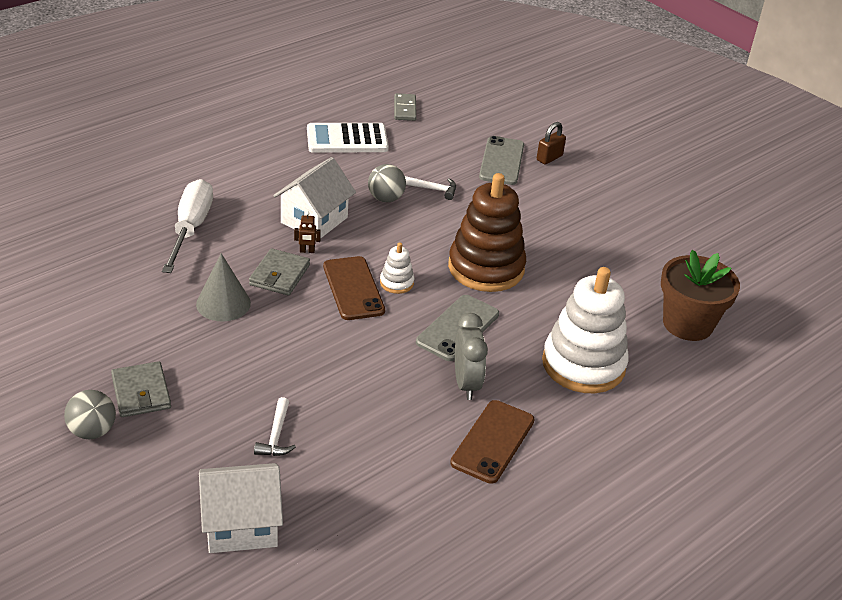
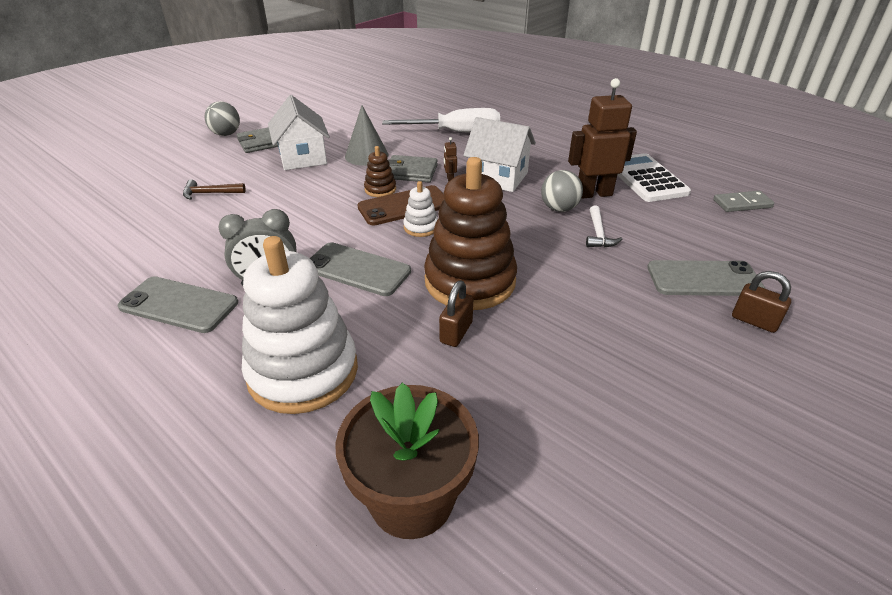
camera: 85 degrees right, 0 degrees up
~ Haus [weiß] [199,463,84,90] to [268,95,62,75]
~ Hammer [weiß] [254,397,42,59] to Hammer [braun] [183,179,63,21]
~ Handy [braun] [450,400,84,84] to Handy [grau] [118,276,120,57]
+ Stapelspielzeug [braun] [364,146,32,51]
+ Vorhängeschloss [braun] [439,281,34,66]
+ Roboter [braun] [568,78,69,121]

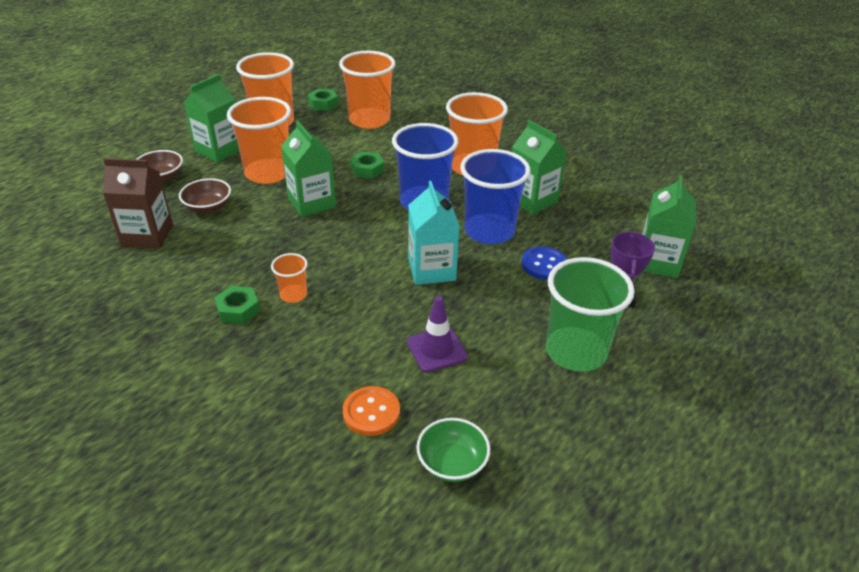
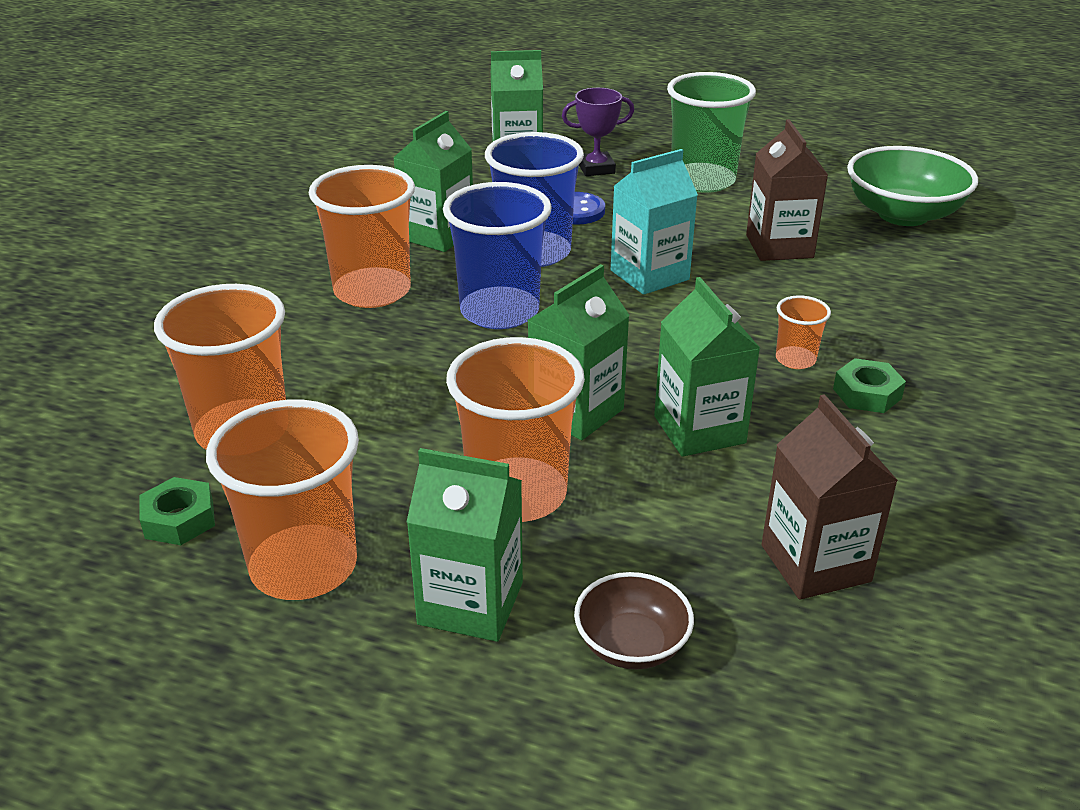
camera: 110 degrees left, 5 degrees down
- Schüssel [braun] [179,178,52,36]
- Knopf [orange] [343,386,57,50]
- Sechskantmutter [grün] [350,152,34,27]
~ Leitkegel [lila] [407,296,61,76] to Getränkekarton [braun] [746,119,82,142]
~ Schüssel [grün] [416,418,74,64] = [847,146,131,80] x1.78
+ Getränkekarton [grün] [654,277,106,180]

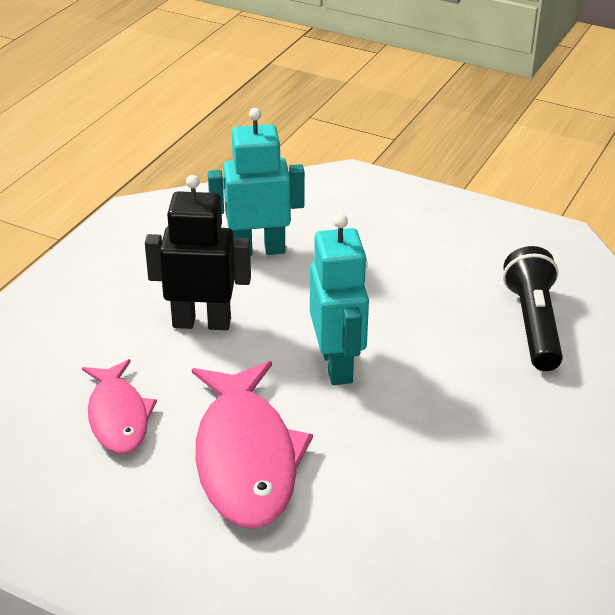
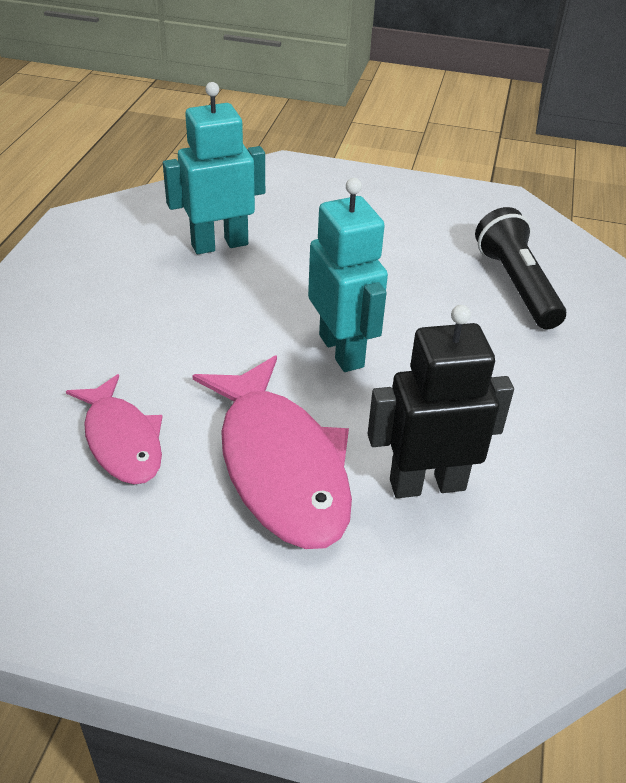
camera: 15 degrees left, 5 degrees up
~ Roboter [schwarz] [145,175,106,155] to [368,305,146,193]

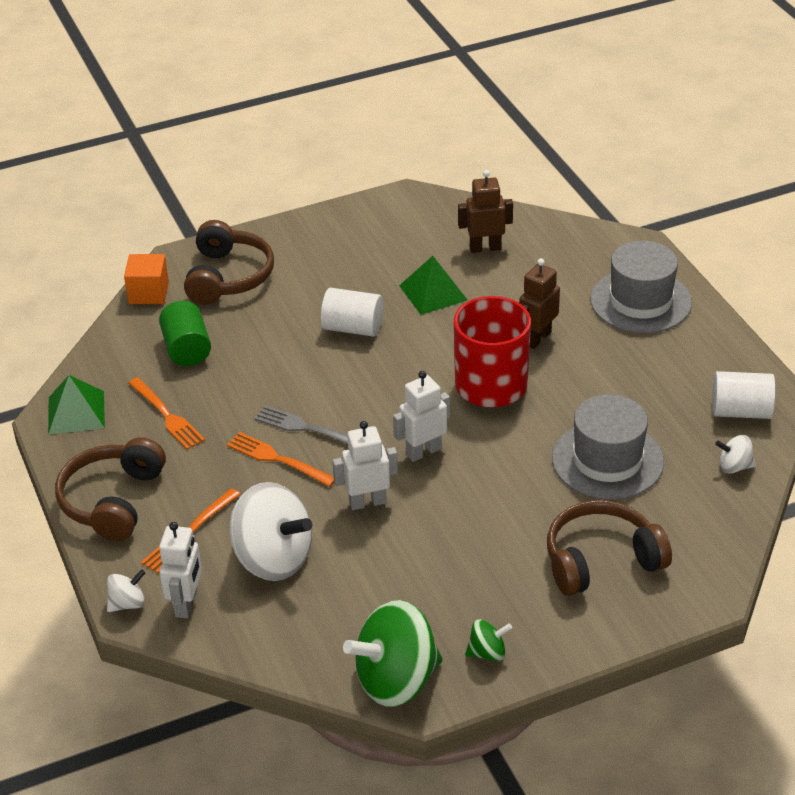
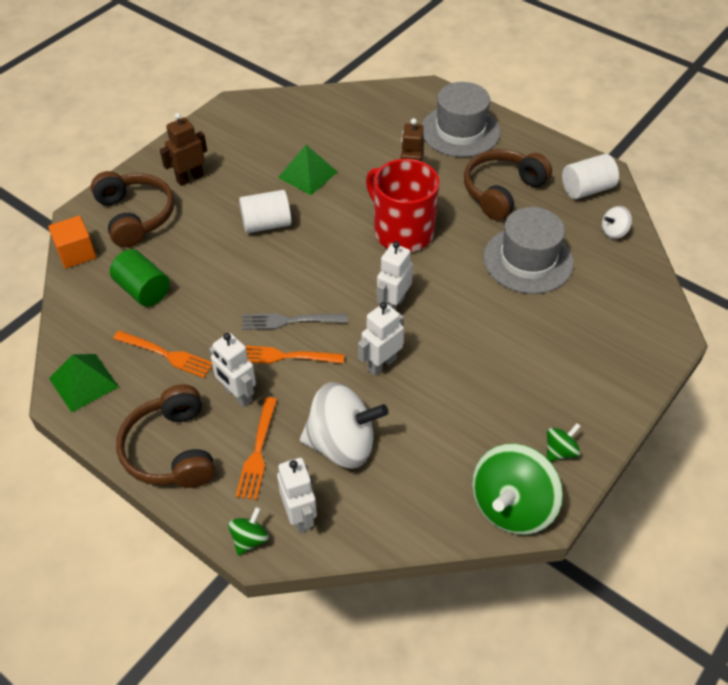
camera: 30 degrees left, 10 degrees up
~ Kreisel [weiß] [107,569,38,43] to Kreisel [grün] [228,507,41,49]
~ Roboter [braun] [458,170,55,83] to [160,113,47,73]
~ Kopfhörer [braun] [547,500,125,96] to [464,149,88,71]
+ Roboter [weiß] [209,333,47,74]

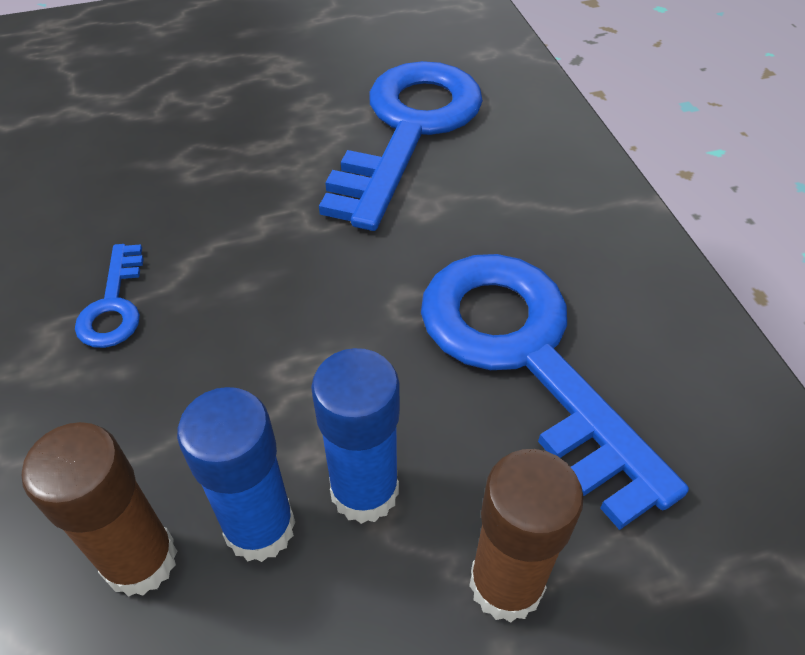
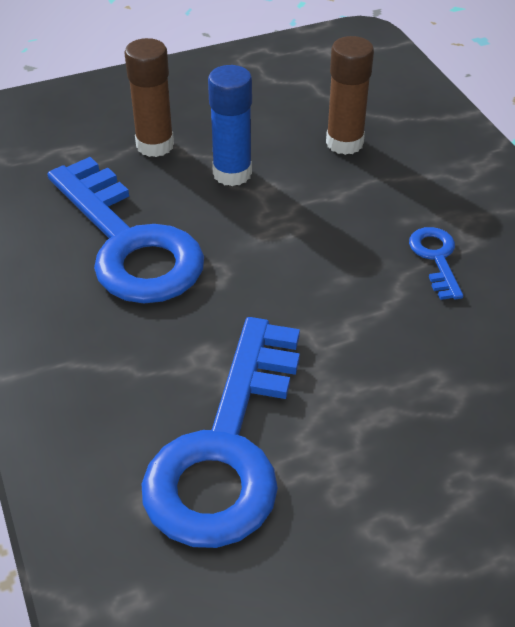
camera: 175 degrees right, 5 degrees down
- Klebestift [blau] [177,387,118,175]

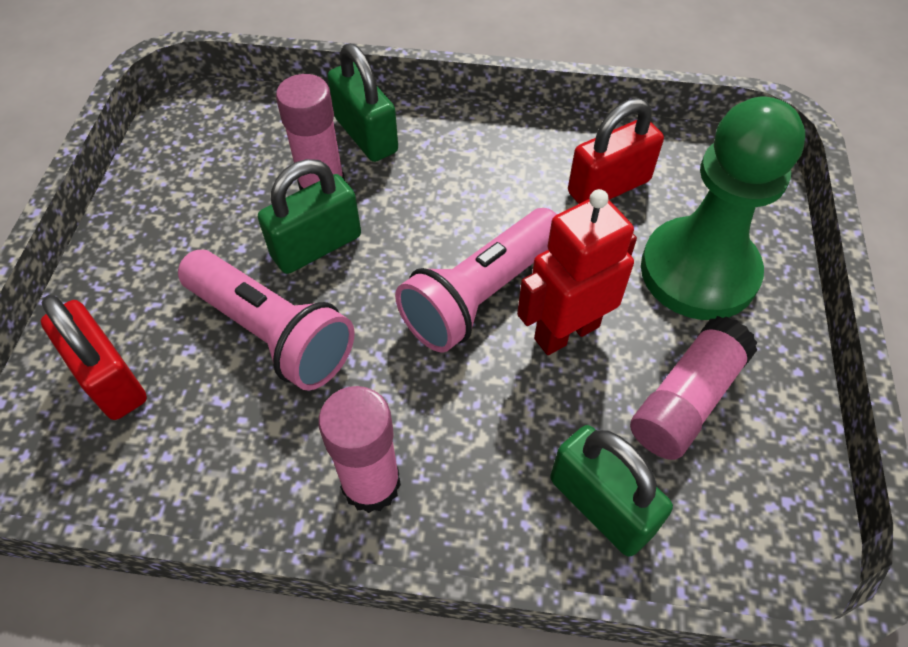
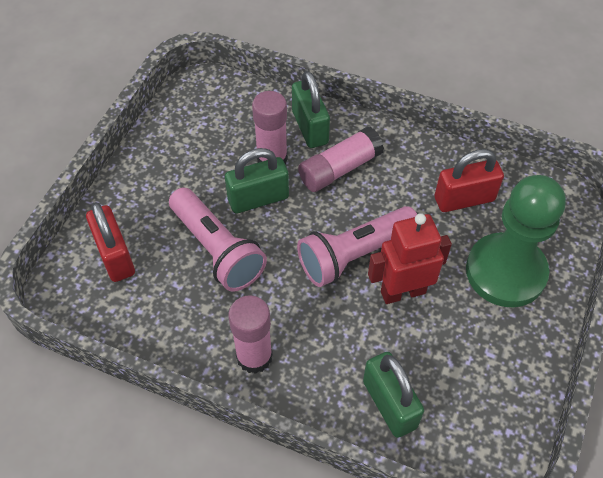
camera: 15 degrees right, 0 degrees up
~ Klebestift [rosa] [630,316,128,144] to [298,126,86,66]

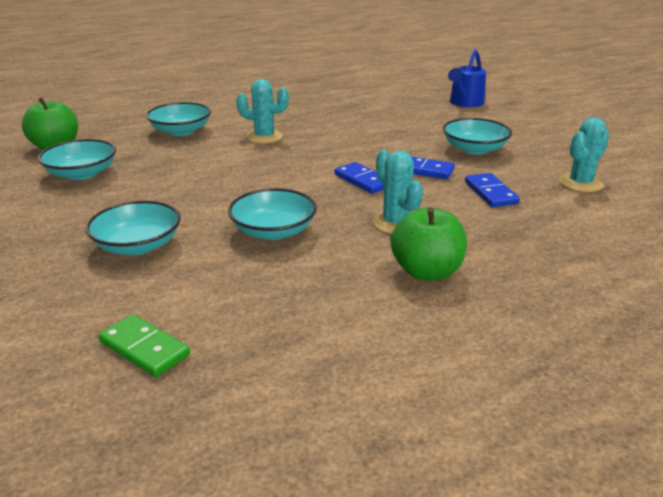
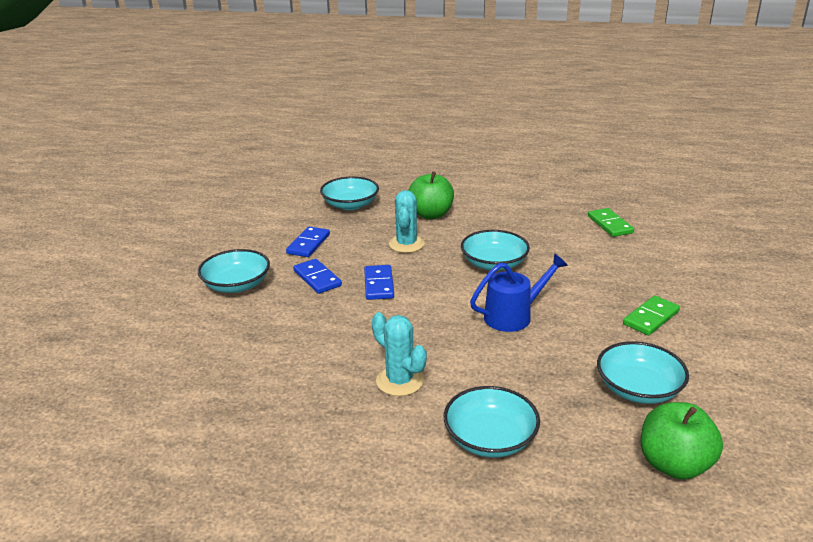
camera: 145 degrees left, 0 degrees up
~ Schüssel [türkis] [85,201,96,54] to [320,177,59,33]
~ Gießkanne [blau] [448,50,38,57] to [470,254,98,78]
- Kaktus [türkis] [559,117,50,75]
+ Dominostein [grün] [623,295,57,40]

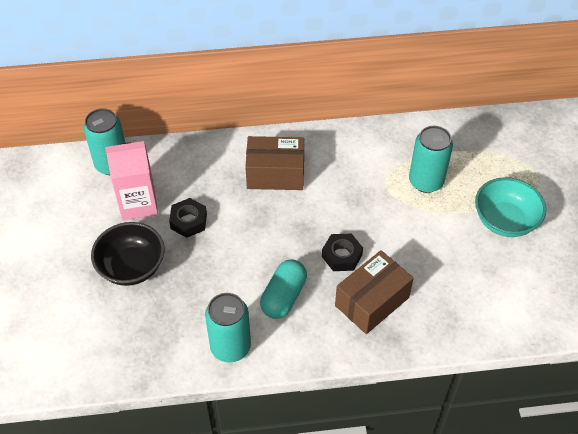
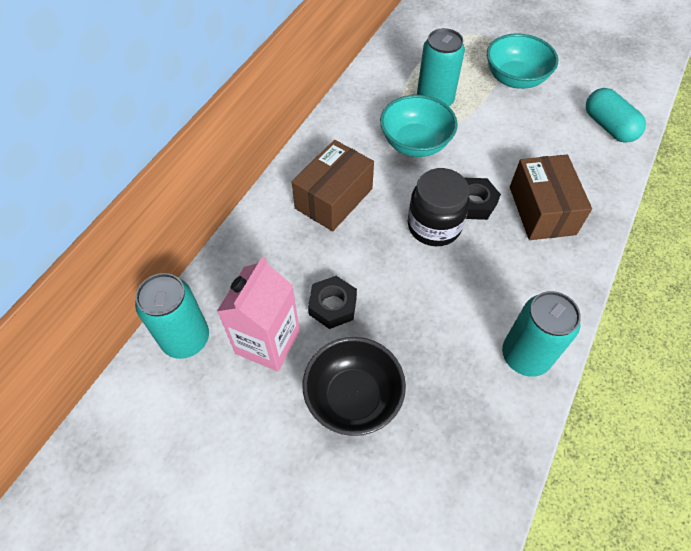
camera: 55 degrees left, 5 degrees up
~ Kapsel [türkis] [260,259,47,60] to [586,88,60,55]
+ Schüssel [türkis] [380,95,78,62]
+ Einmachglas [schwarz] [408,168,62,78]

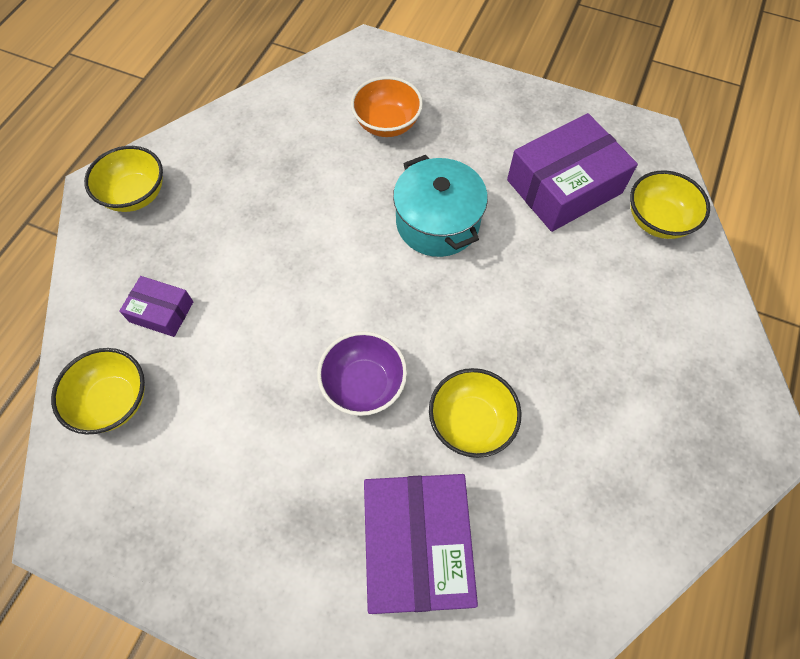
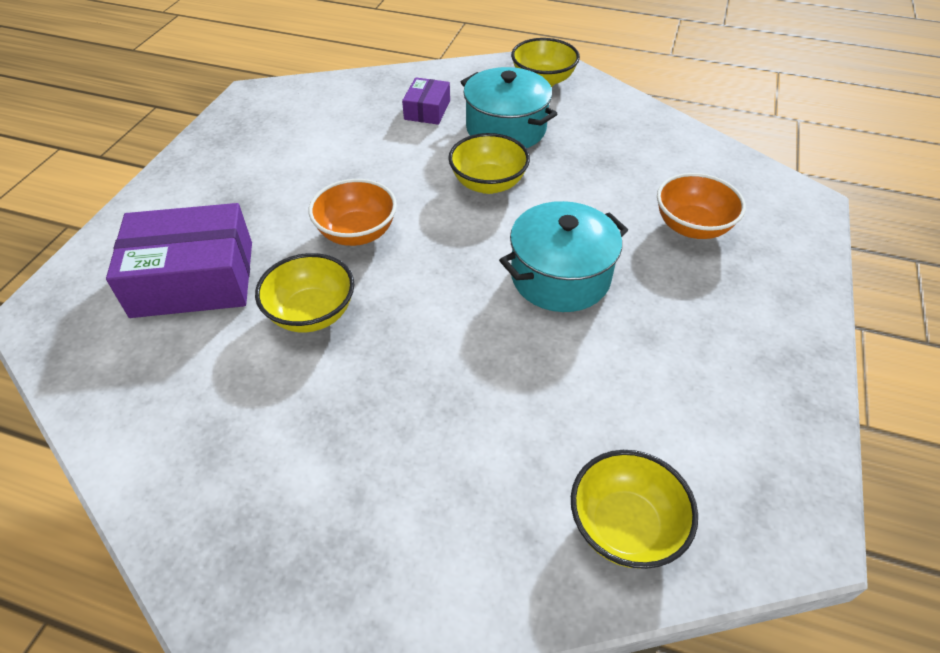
camera: 85 degrees right, 15 degrees down
~ Schüssel [gelb] [51,348,94,87] to [448,133,82,61]
~ Schüssel [lila] [317,331,90,85] to Schüssel [orange] [309,179,88,67]
- Schachtel [lila] [507,113,131,119]
+ Kochtopf [türkis] [461,67,96,81]

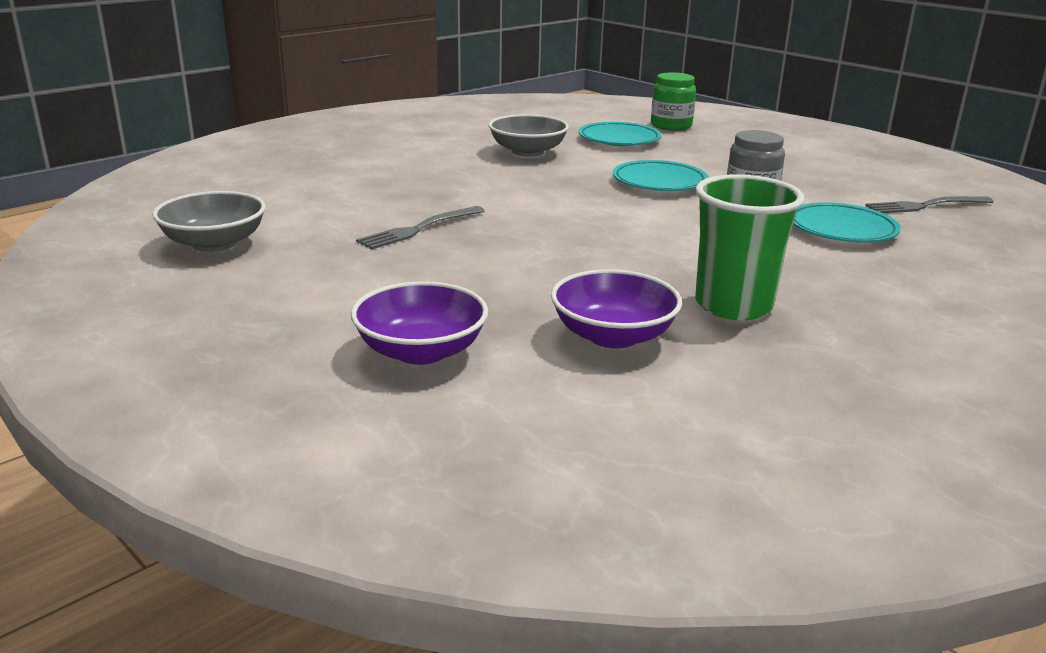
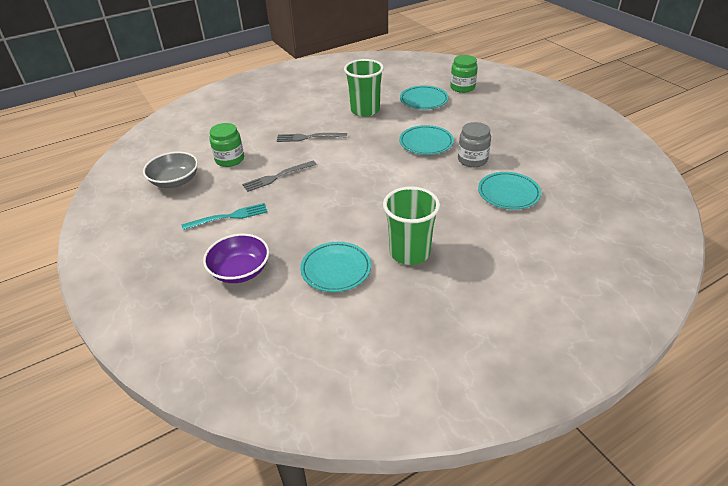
camera: 15 degrees right, 15 degrees up
~ Schüssel [grau] [489,114,80,43] to Becher [grün] [344,59,40,58]
~ Schüssel [lila] [551,269,131,79] to Teller [türkis] [300,242,71,50]
~ Gabel [grau] [865,196,129,17] to [277,133,70,9]
+ Gabel [türkis] [182,203,86,27]
+ Einmachglas [grün] [209,123,35,44]

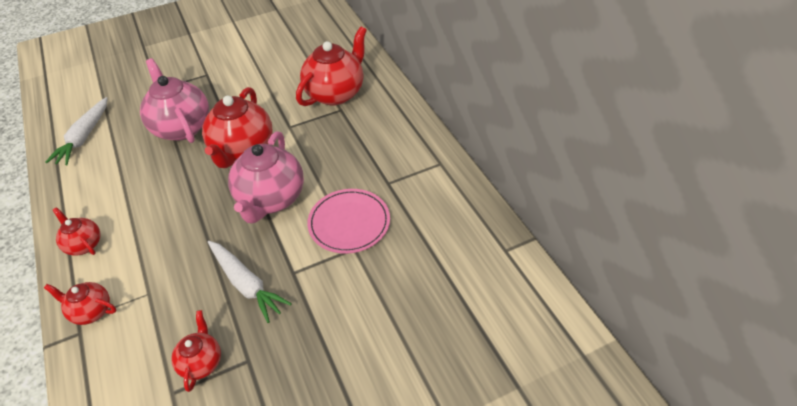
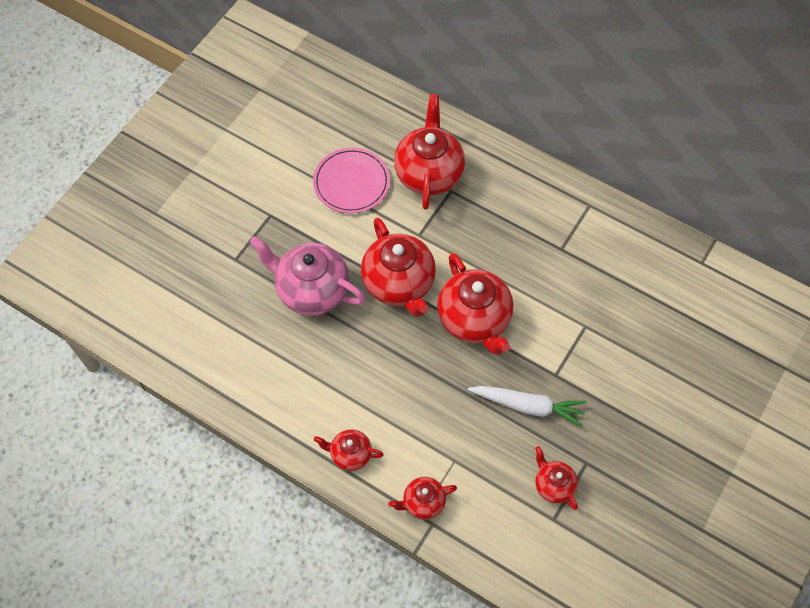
camera: 35 degrees left, 15 degrees up
- Karotte [weiß] [45,97,63,68]
~ Teekanne [rosa] [228,131,76,92] to Teekanne [rot] [437,253,77,102]
~ Teller [rosa] [307,189,83,65] to [313,148,77,65]

